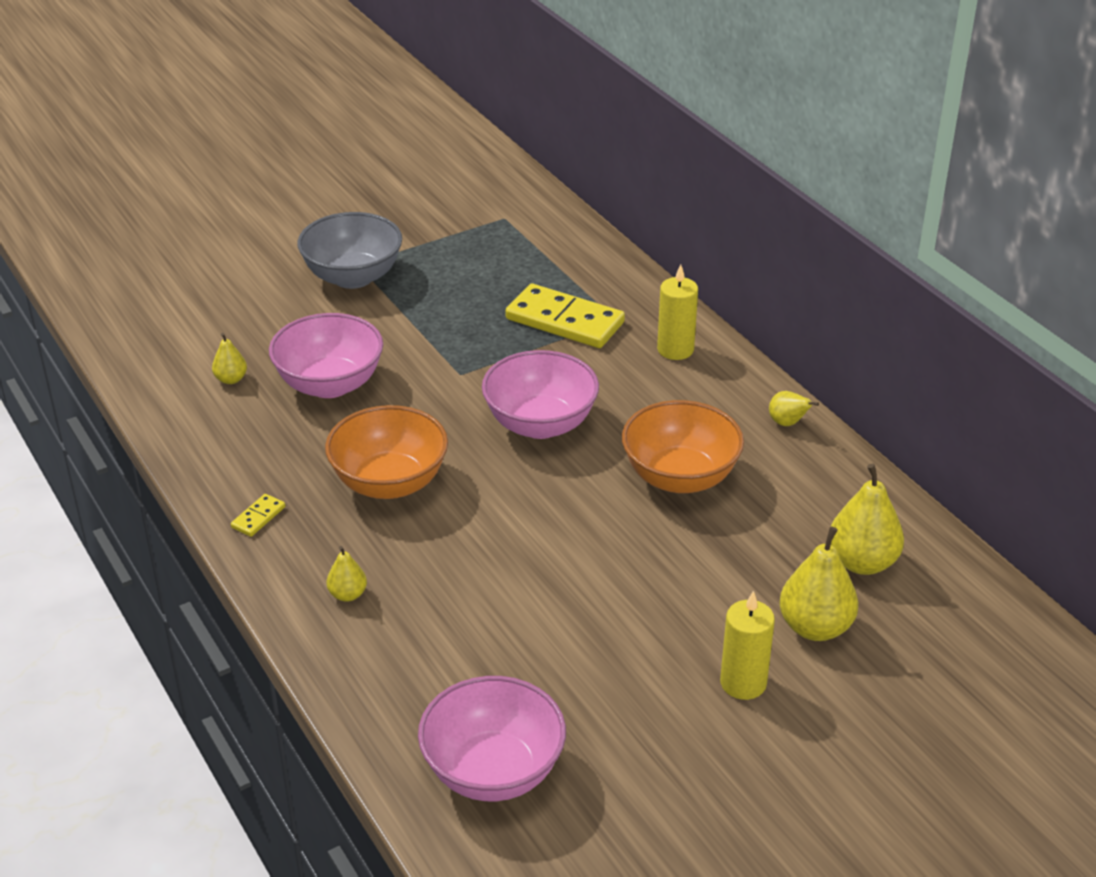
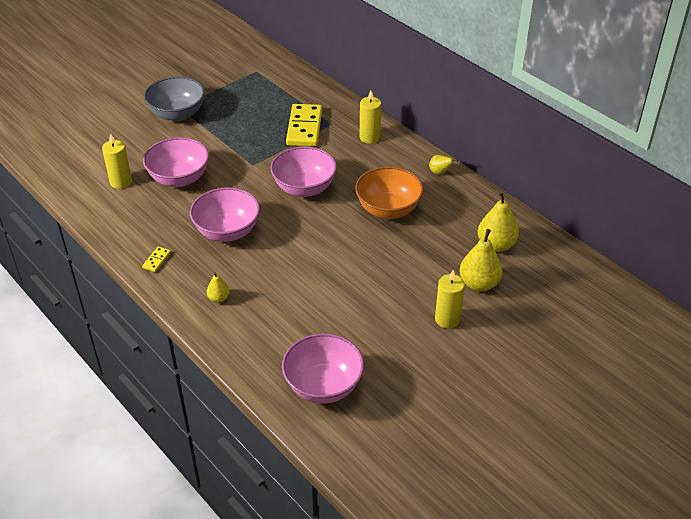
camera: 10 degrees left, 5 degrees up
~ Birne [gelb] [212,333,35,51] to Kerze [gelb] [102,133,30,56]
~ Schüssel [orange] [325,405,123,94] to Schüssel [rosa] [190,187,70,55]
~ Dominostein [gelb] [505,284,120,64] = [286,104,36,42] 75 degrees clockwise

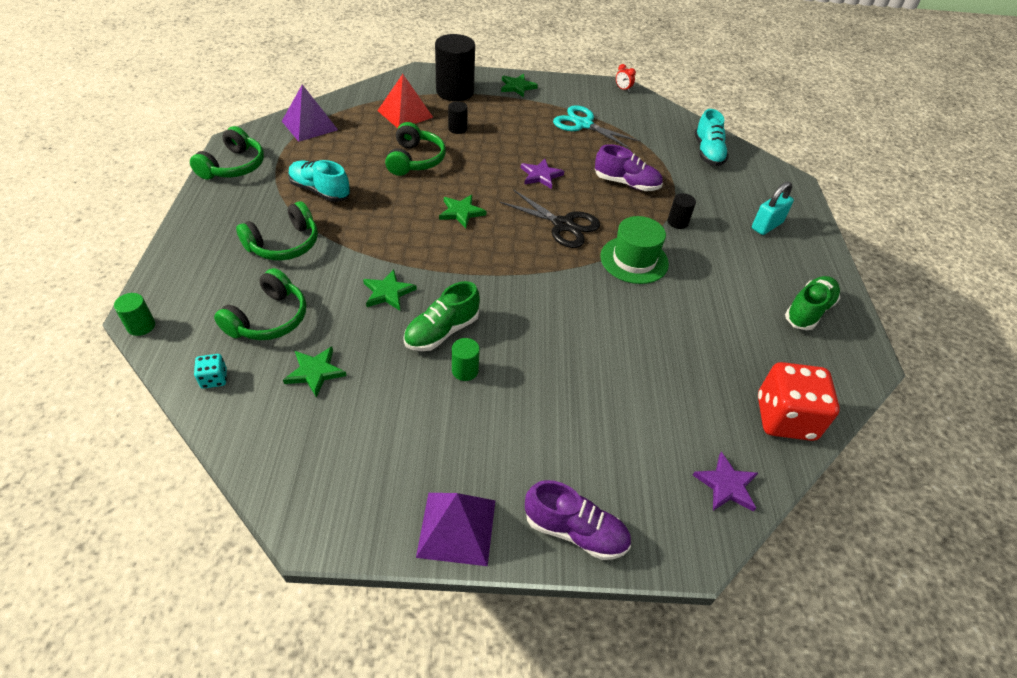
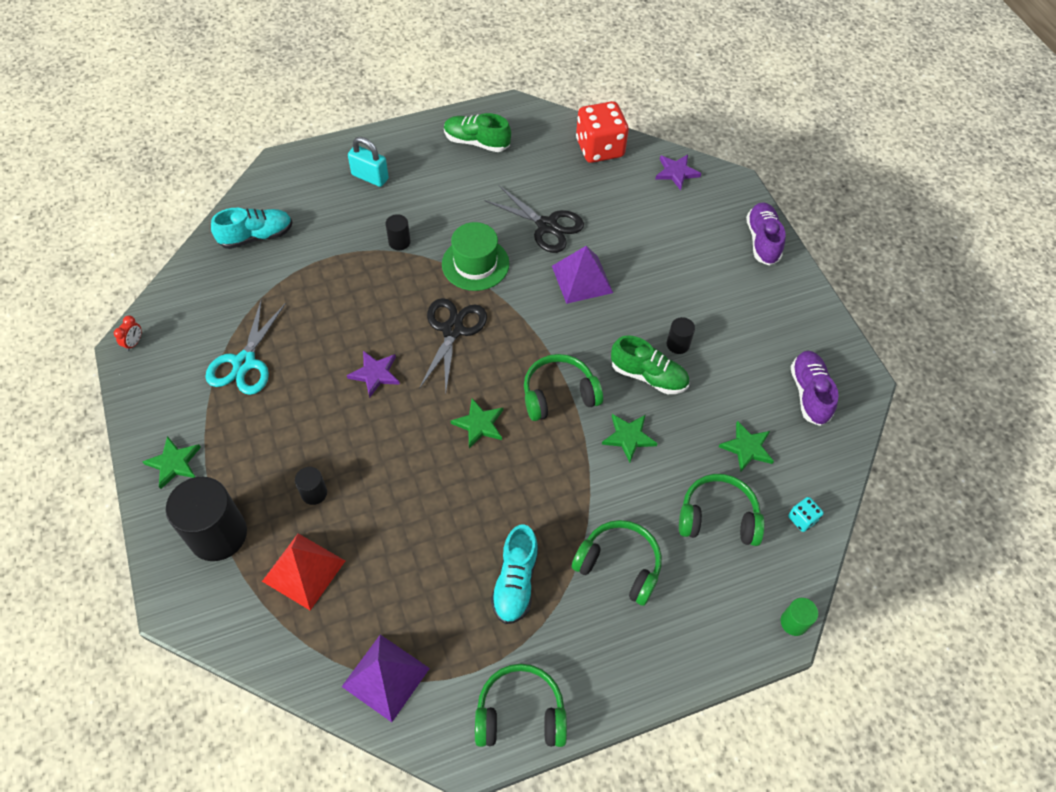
camera: 110 degrees left, 10 degrees up
~ Kopfhörer [grün] [385,122,61,54] to [524,354,79,67]
~ Pyramide [lila] [416,493,79,73] to [552,246,61,58]
~ Vollzylinder [grün] [452,338,28,43] to Vollzylinder [schwarz] [667,317,28,37]
~ Schuh [lila] [595,144,68,47] to [791,351,48,75]
+ Schere [schwarz] [484,186,100,67]

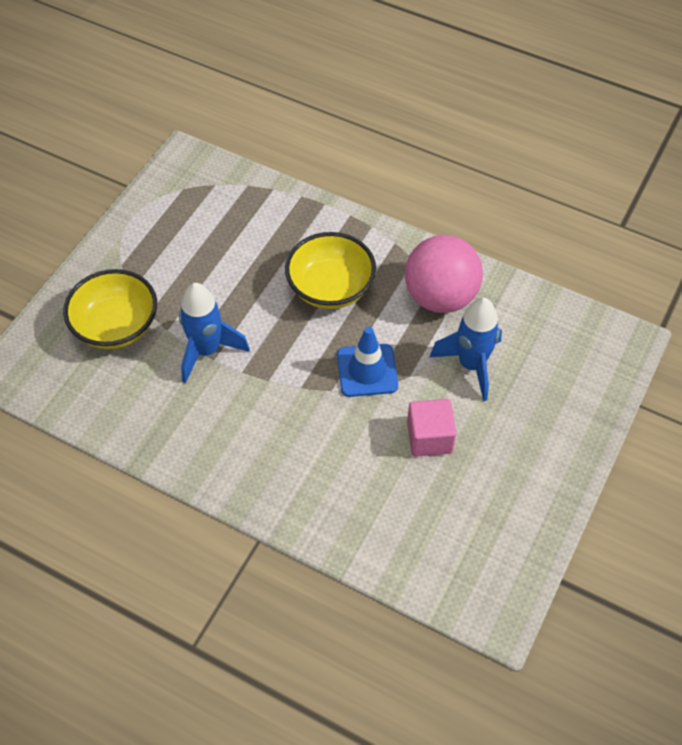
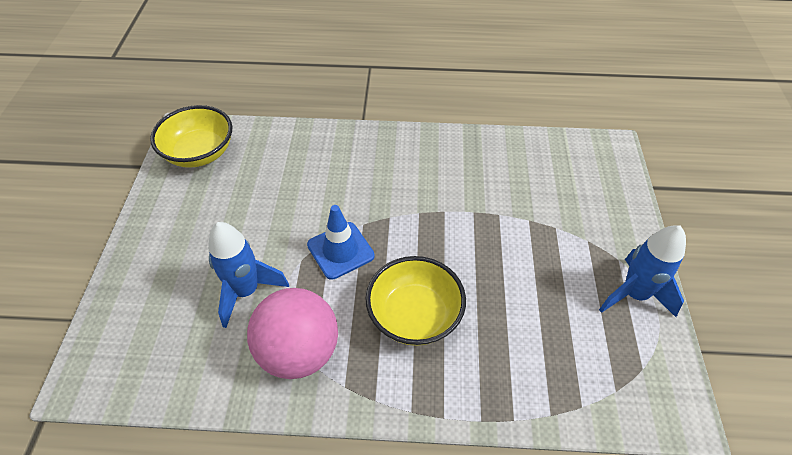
camera: 155 degrees right, 5 degrees down
~ Schüssel [gelb] [63,269,94,80] to [150,105,82,63]
~ Rakete [blau] [179,283,71,100] to [599,225,87,92]
- Kubus [rosa] [407,399,49,58]

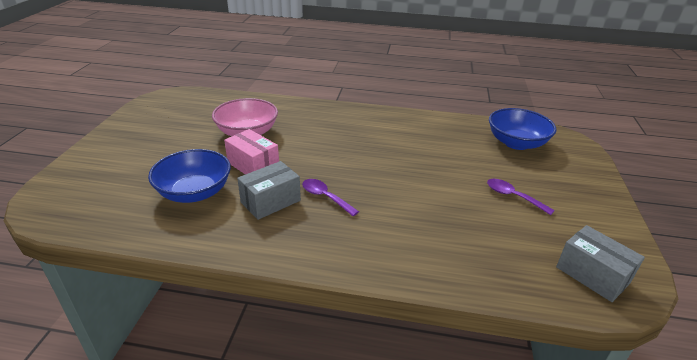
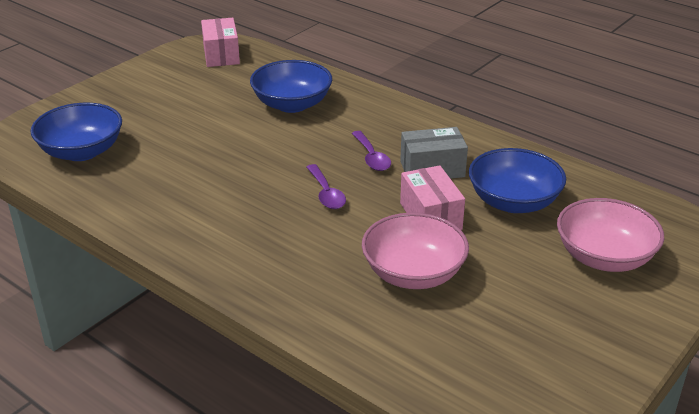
camera: 150 degrees left, 0 degrees up
~ Löffel [lila] [487,179,68,36] to [306,164,40,45]
~ Schachtel [grau] [556,225,89,77] to Schachtel [rosa] [201,18,39,49]
+ Schüssel [blau] [250,60,82,53]
+ Schüssel [rosa] [557,198,107,74]

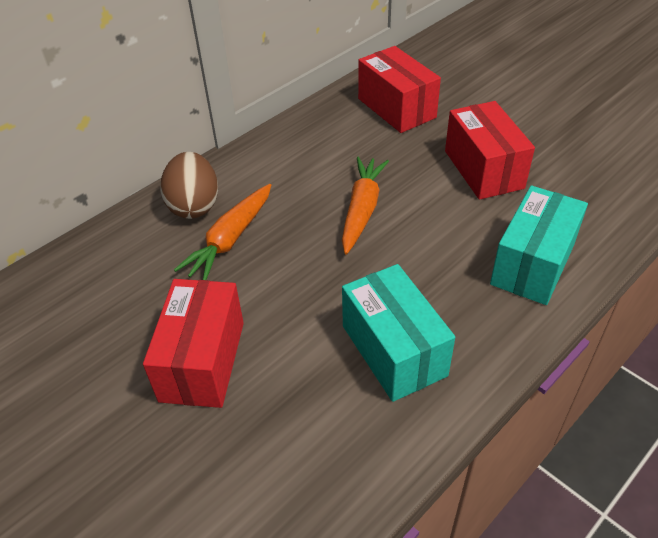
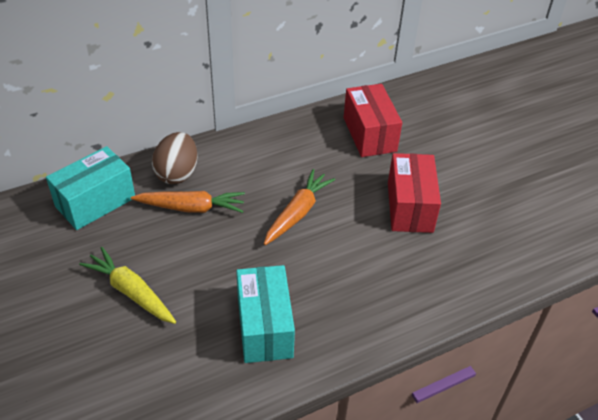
camera: 15 degrees right, 0 degrees up
~ Schachtel [rot] [143,279,101,129] to Karotte [gelb] [79,247,97,77]
~ Karotte [orange] [174,184,97,96] = [131,191,114,22] 135 degrees counterclockwise
~ Schachtel [türkis] [490,186,98,119] to [46,146,89,84]

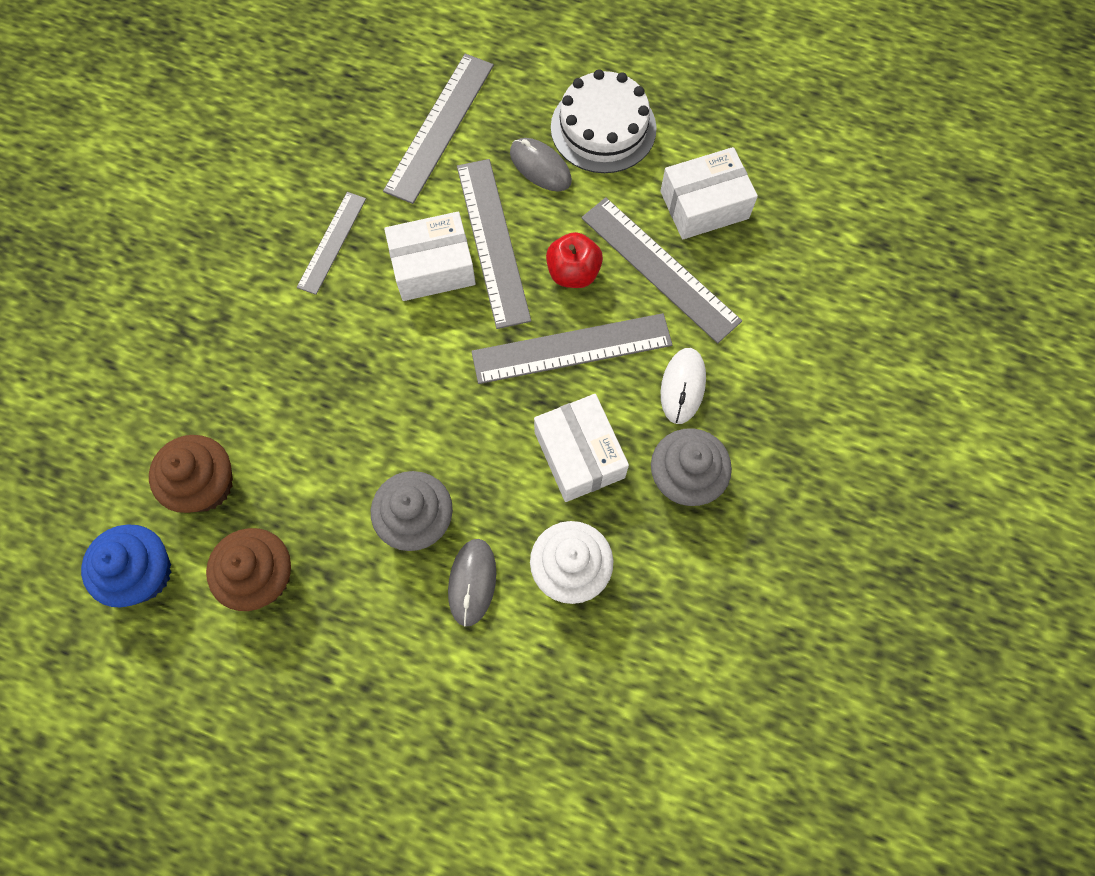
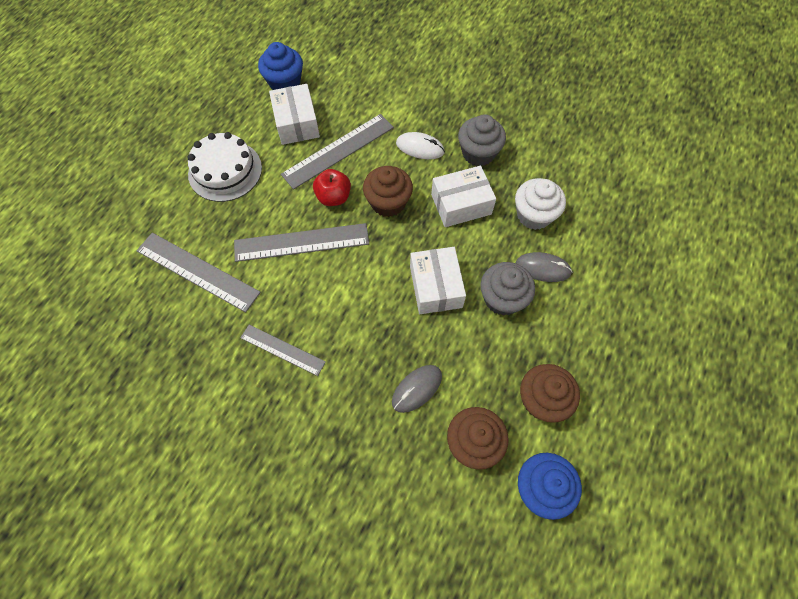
camera: 85 degrees left, 5 degrees down
~ Schachtel [weiß] [384,212,92,89] to [410,247,56,67]
~ Lineal [grau] [471,313,201,71] to Muffin [braun] [363,166,50,51]
~ Computermaus [grau] [510,138,62,53] to [392,365,50,48]
+ Muffin [blau] [258,42,45,48]

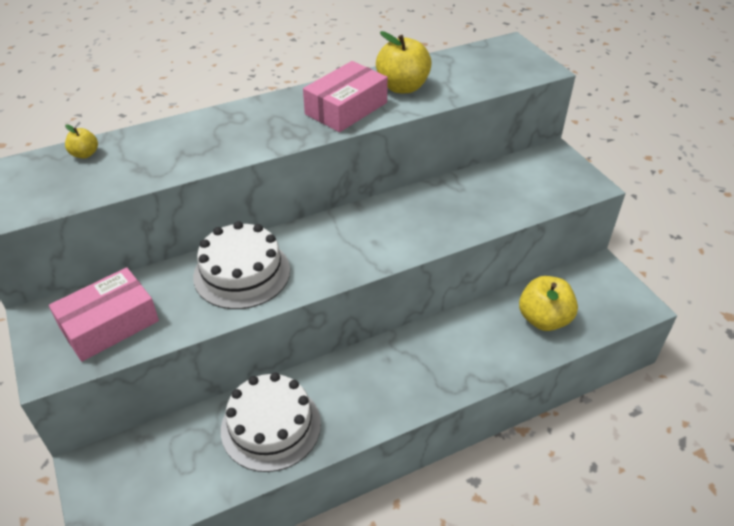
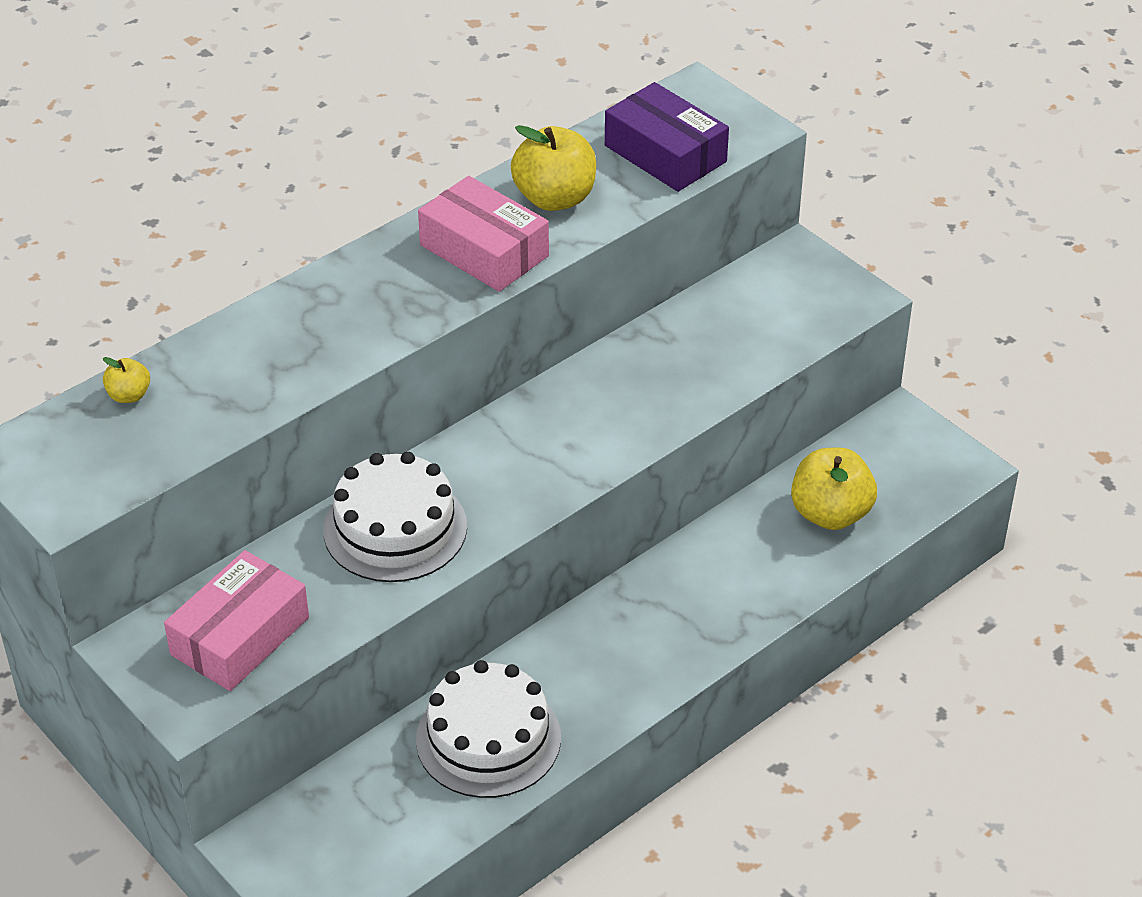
camera: 15 degrees left, 0 degrees up
~ Schachtel [rosa] [303,61,85,71] = [418,176,131,116] 75 degrees counterclockwise
+ Schachtel [lila] [605,82,124,110]

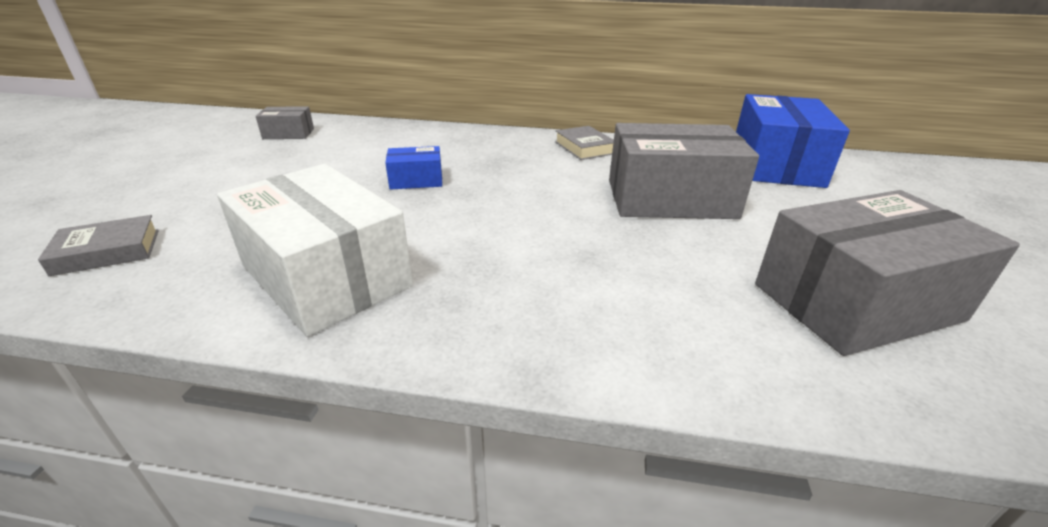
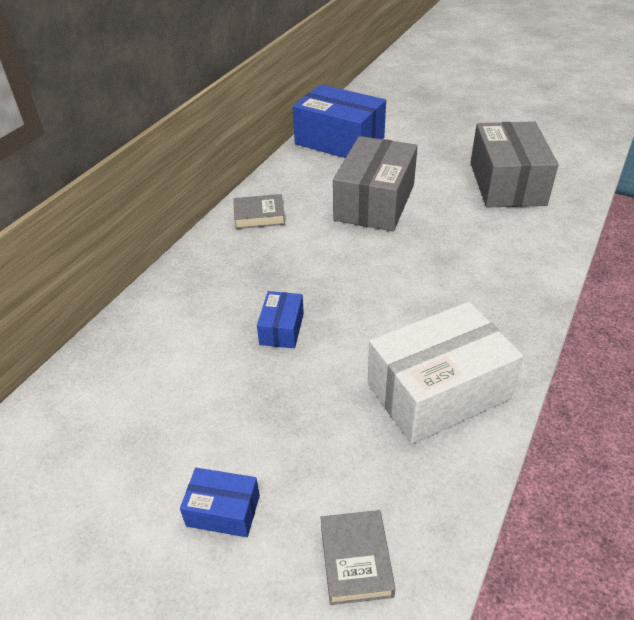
camera: 70 degrees left, 10 degrees up
- Schachtel [grau] [256,106,58,33]
+ Schachtel [blau] [180,468,80,69]

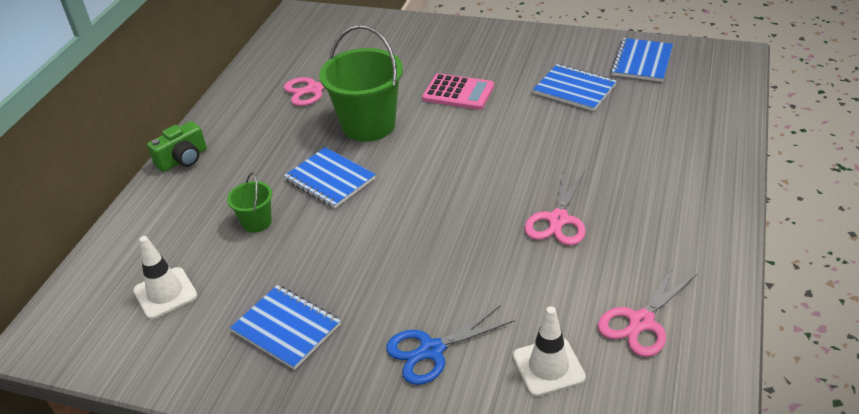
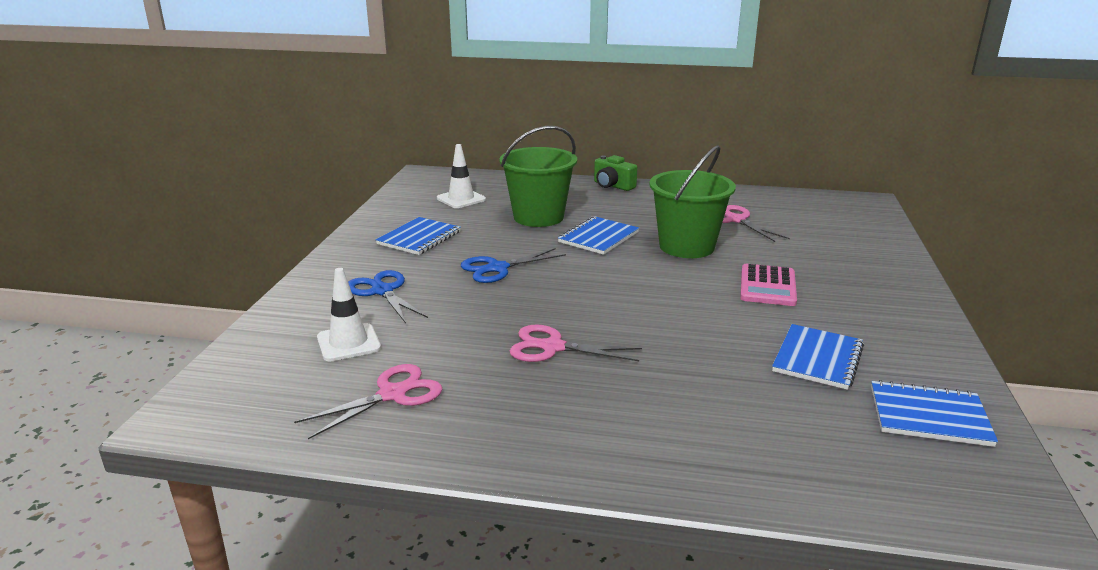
camera: 80 degrees right, 15 degrees down
~ Eimer [grün] [227,172,45,61] = [499,126,78,101] x2.05
~ Schere [rosa] [598,265,99,92] = [294,364,148,75] 105 degrees clockwise
+ Schere [blau] [461,248,105,35]

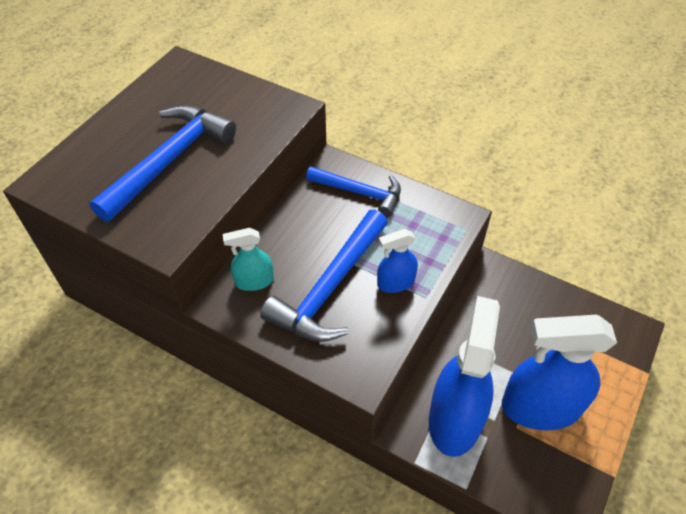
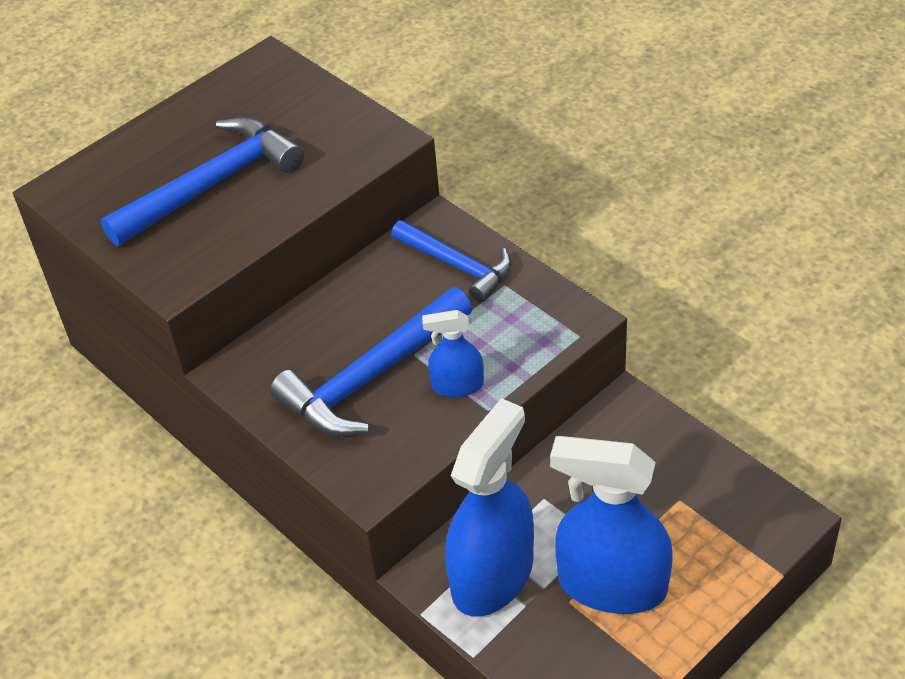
camera: 20 degrees right, 5 degrees down
- Sprühflasche [türkis] [223,228,51,63]

